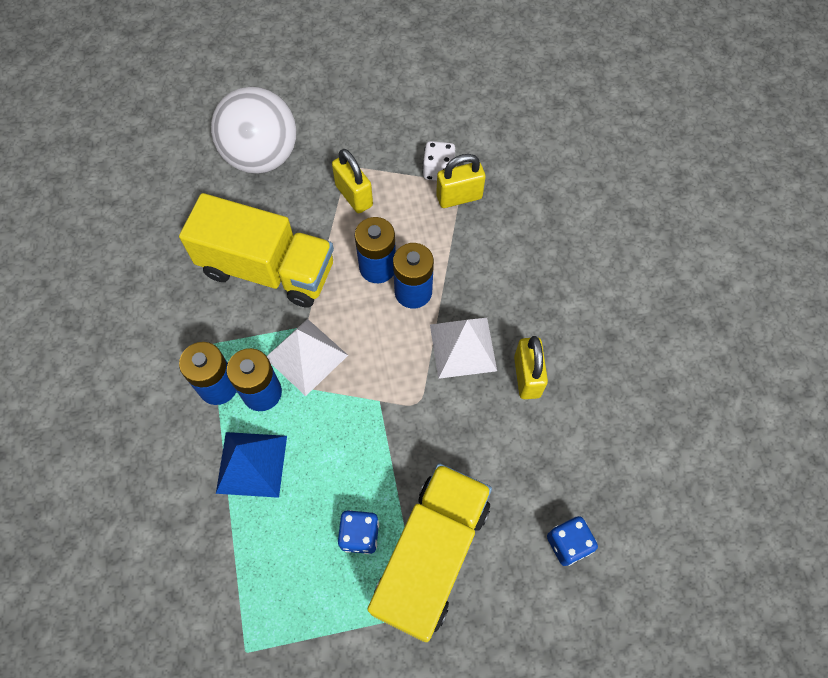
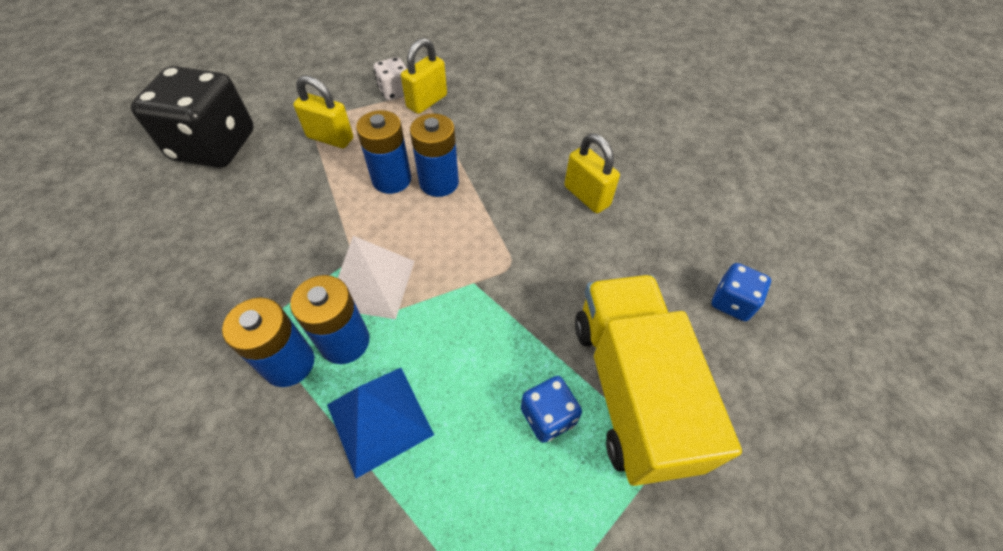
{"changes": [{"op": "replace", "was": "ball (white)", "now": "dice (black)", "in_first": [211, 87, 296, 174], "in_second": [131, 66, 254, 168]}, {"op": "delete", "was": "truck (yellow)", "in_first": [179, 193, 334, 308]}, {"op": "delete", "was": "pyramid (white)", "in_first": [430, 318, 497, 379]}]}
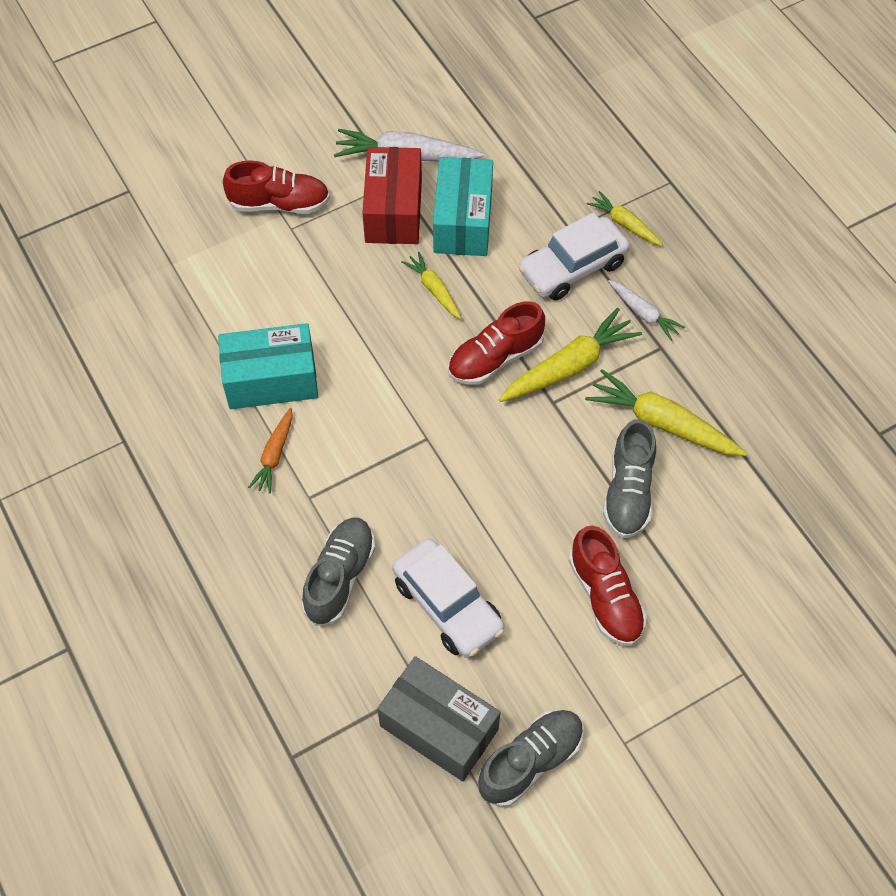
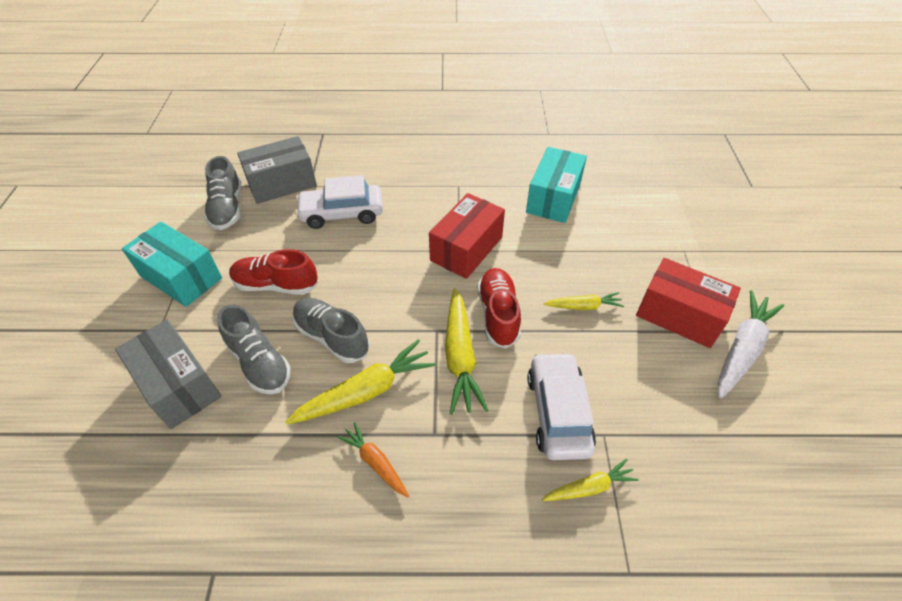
{"changes": [{"op": "move", "was": "box (turquoise)", "in_first": [433, 157, 493, 256], "in_second": [122, 222, 222, 307]}, {"op": "delete", "was": "shoe (red)", "in_first": [223, 160, 330, 214]}, {"op": "delete", "was": "carrot (white)", "in_first": [608, 280, 685, 341]}, {"op": "move", "was": "carrot (orange)", "in_first": [248, 408, 292, 494], "in_second": [337, 422, 409, 497]}, {"op": "move", "was": "shoe (grey)", "in_first": [302, 517, 375, 626], "in_second": [217, 305, 291, 394]}, {"op": "insert", "now": "box (red)", "in_second": [429, 193, 505, 279]}, {"op": "insert", "now": "box (grey)", "in_second": [115, 320, 222, 429]}]}
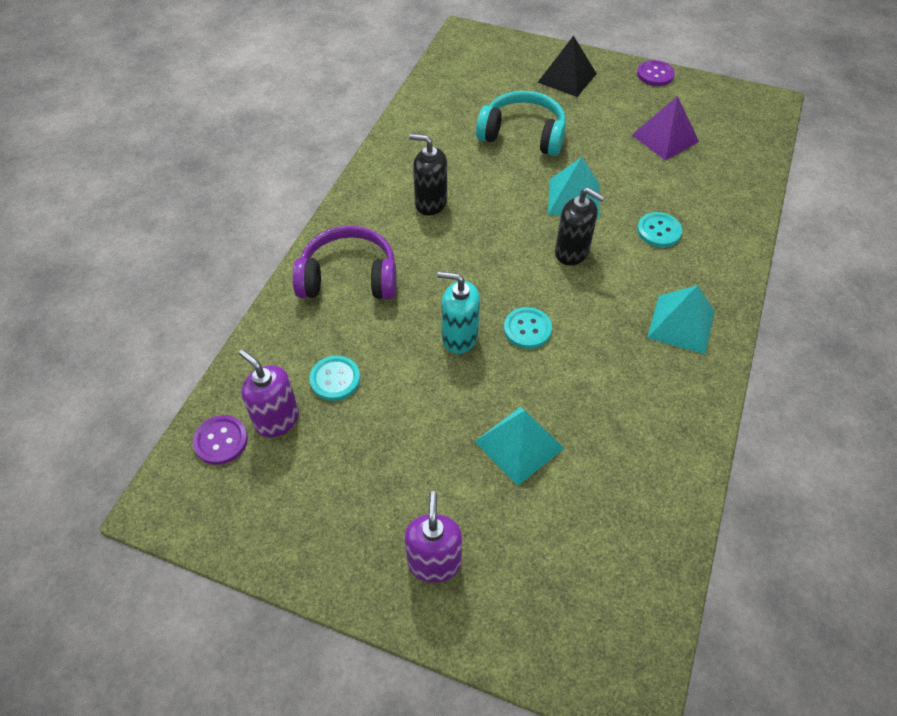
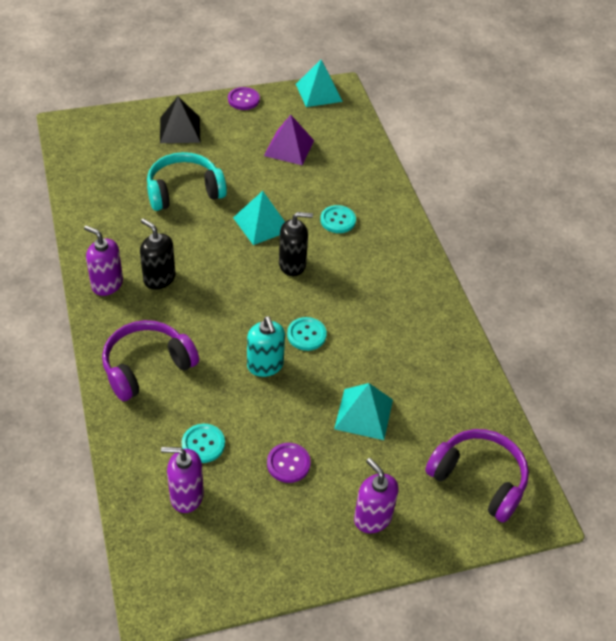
{"changes": [{"op": "rotate", "was": "soap dispenser (black)", "in_first": [409, 134, 447, 215], "in_second": [140, 218, 176, 290], "clockwise": 60}, {"op": "rotate", "was": "soap dispenser (turquoise)", "in_first": [437, 271, 480, 354], "in_second": [247, 316, 285, 377], "clockwise": -90}, {"op": "move", "was": "pyramid (turquoise)", "in_first": [647, 285, 715, 354], "in_second": [296, 60, 343, 107]}, {"op": "move", "was": "button (purple)", "in_first": [193, 415, 248, 465], "in_second": [267, 443, 311, 483]}, {"op": "insert", "now": "soap dispenser (purple)", "in_second": [84, 225, 123, 296]}, {"op": "insert", "now": "headphones (purple)", "in_second": [425, 429, 529, 523]}]}
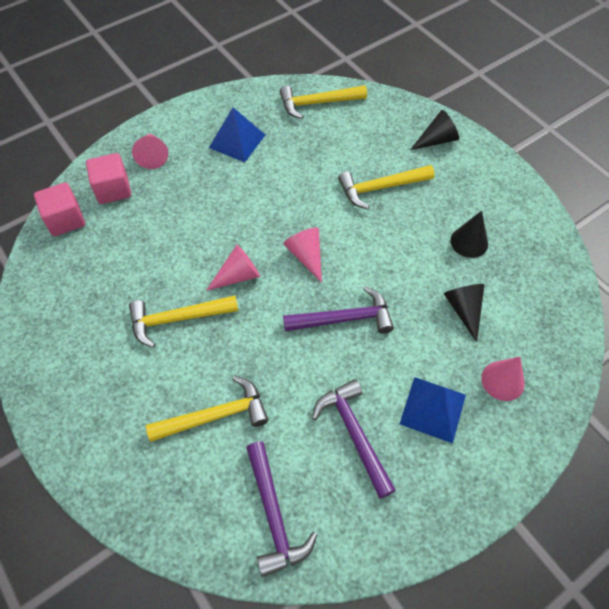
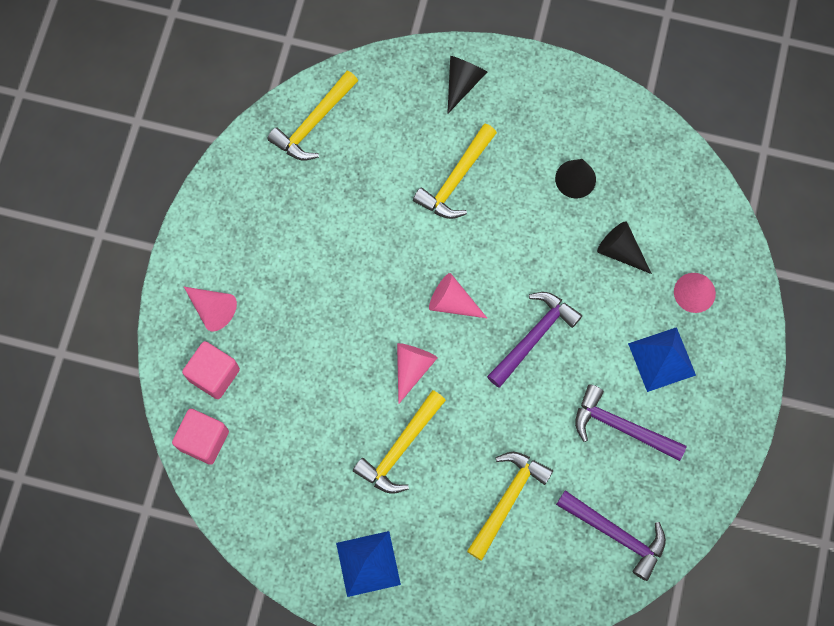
{"changes": [{"op": "move", "was": "pyramid (blue)", "in_first": [209, 107, 265, 162], "in_second": [336, 531, 401, 597]}]}
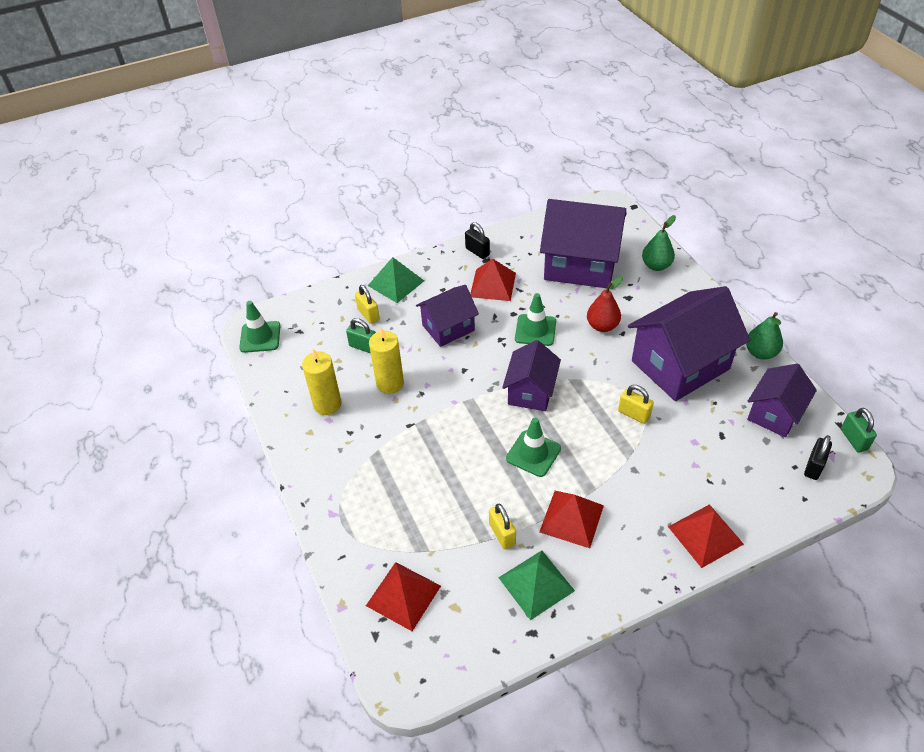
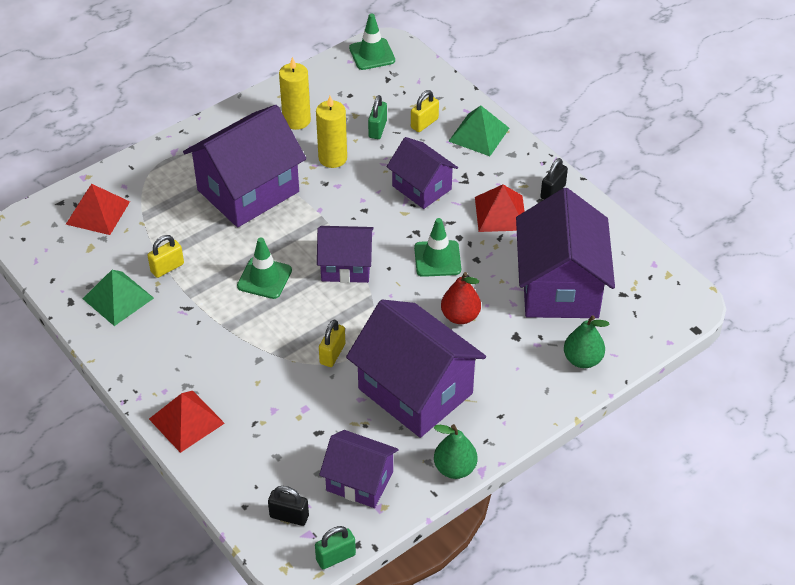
{"changes": [{"op": "delete", "was": "pyramid (red)", "in_first": [539, 491, 604, 548]}, {"op": "insert", "now": "house (purple)", "in_second": [183, 105, 306, 227]}]}
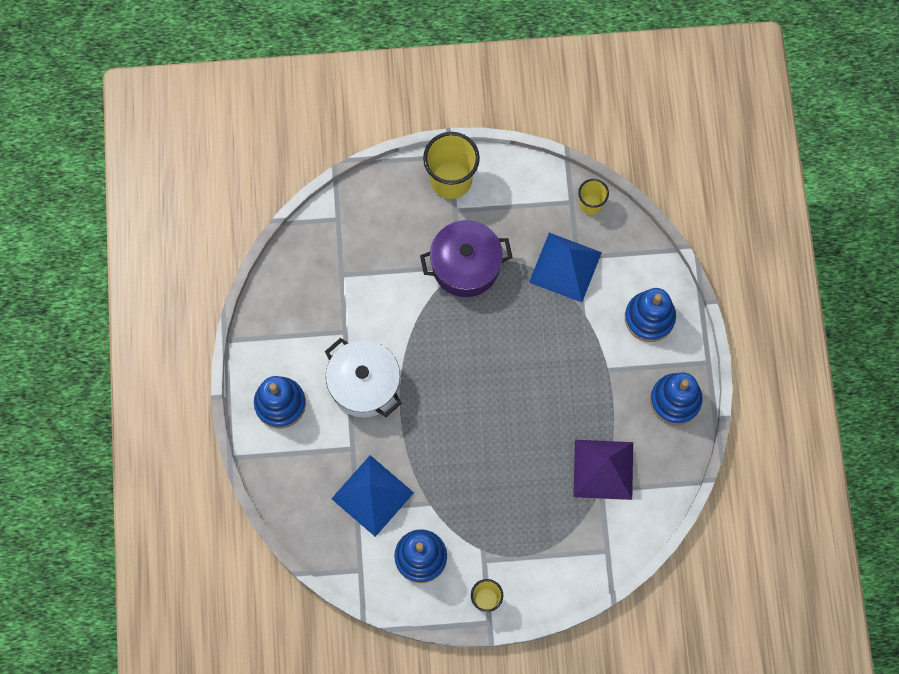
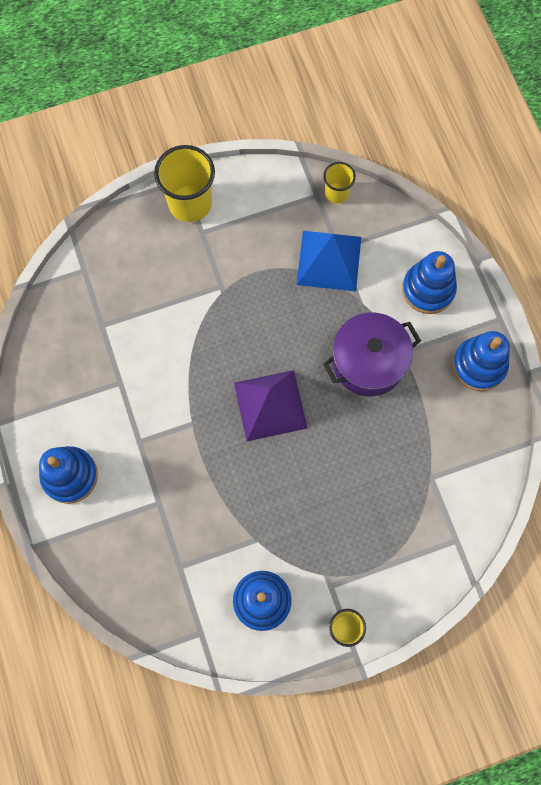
{"changes": [{"op": "move", "was": "pot (purple)", "in_first": [420, 220, 513, 297], "in_second": [323, 312, 421, 396]}, {"op": "delete", "was": "pot (white)", "in_first": [325, 338, 402, 418]}, {"op": "move", "was": "pyramid (purple)", "in_first": [573, 440, 633, 500], "in_second": [234, 370, 308, 441]}, {"op": "delete", "was": "pyramid (blue)", "in_first": [331, 455, 414, 537]}]}
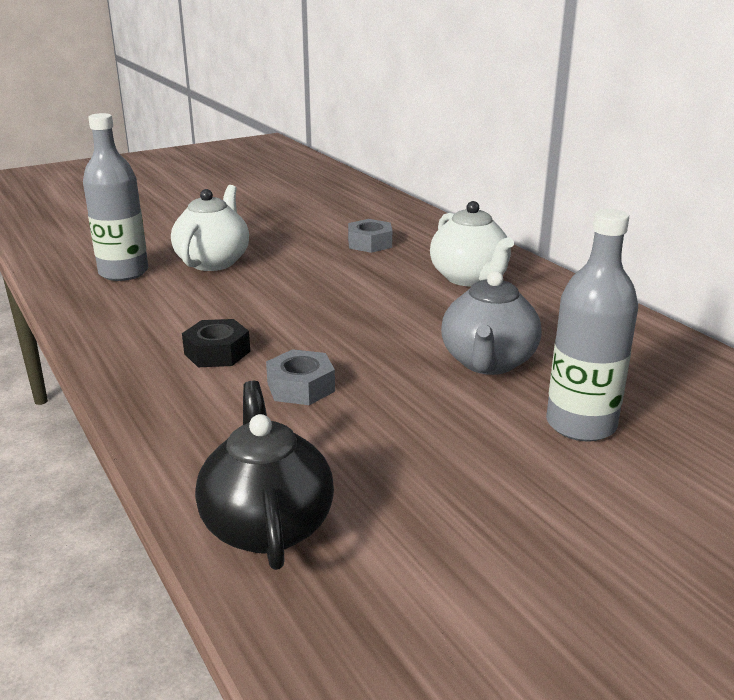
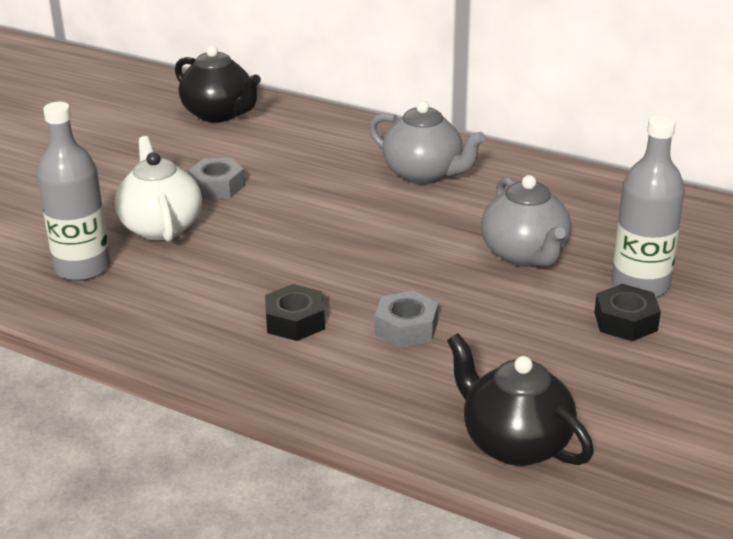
{"changes": [{"op": "recolor", "was": "teapot (white)", "now": "teapot (grey)", "in_first": [430, 201, 514, 286], "in_second": [369, 101, 486, 184]}, {"op": "move", "was": "nut (grey)", "in_first": [348, 219, 392, 253], "in_second": [188, 158, 245, 199]}, {"op": "insert", "now": "teapot (black)", "in_second": [175, 46, 261, 122]}, {"op": "insert", "now": "nut (black)", "in_second": [594, 284, 661, 341]}]}
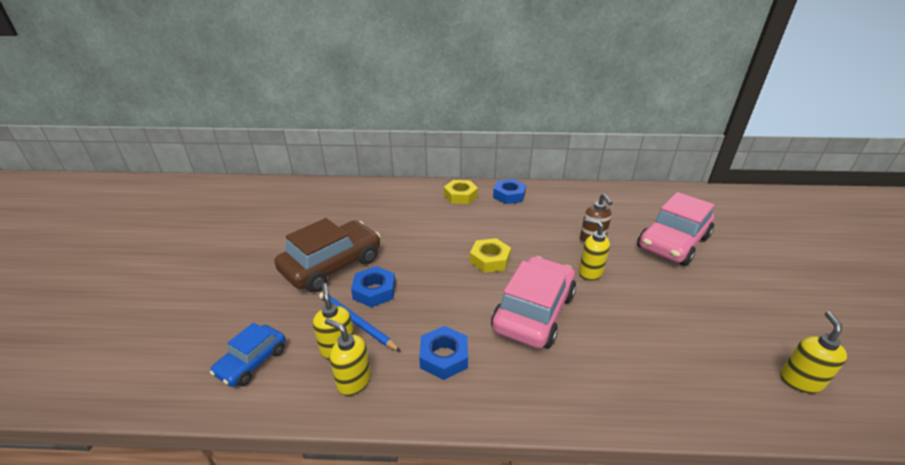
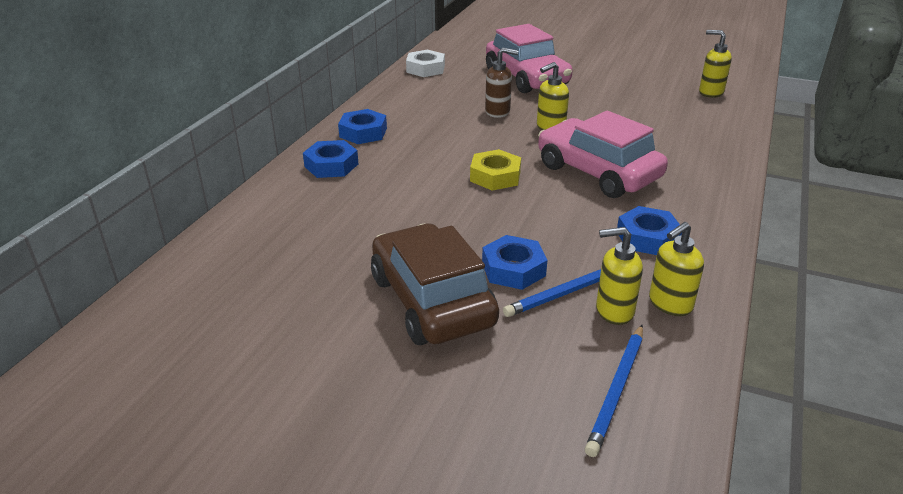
{"changes": [{"op": "recolor", "was": "nut (yellow)", "now": "nut (blue)", "in_first": [444, 180, 478, 204], "in_second": [303, 140, 358, 178]}, {"op": "replace", "was": "car (blue)", "now": "pencil (blue)", "in_first": [210, 323, 286, 387], "in_second": [585, 325, 643, 457]}, {"op": "insert", "now": "nut (white)", "in_second": [406, 50, 445, 77]}]}
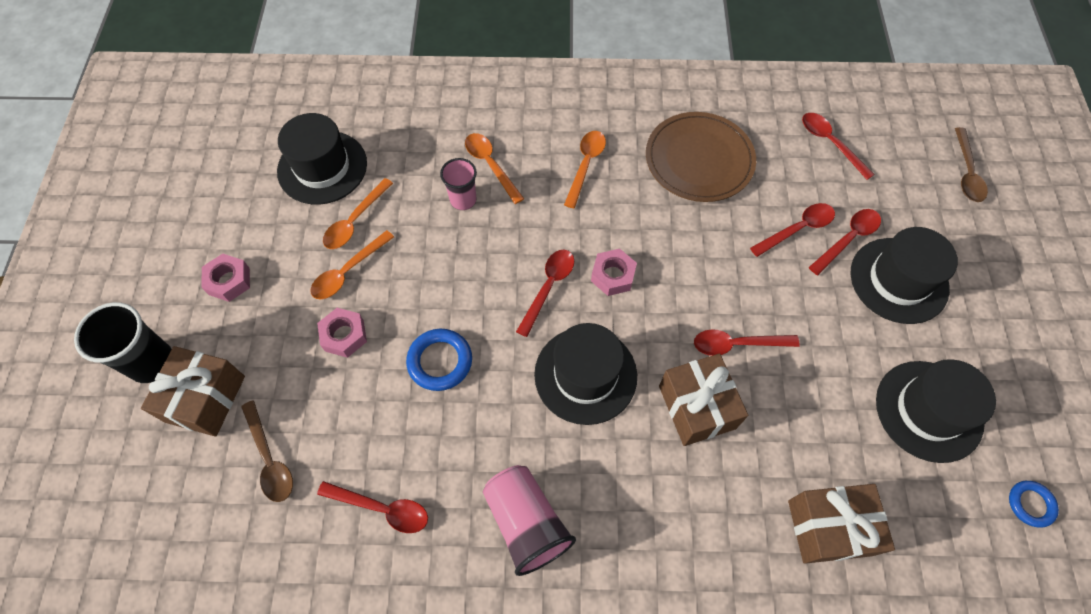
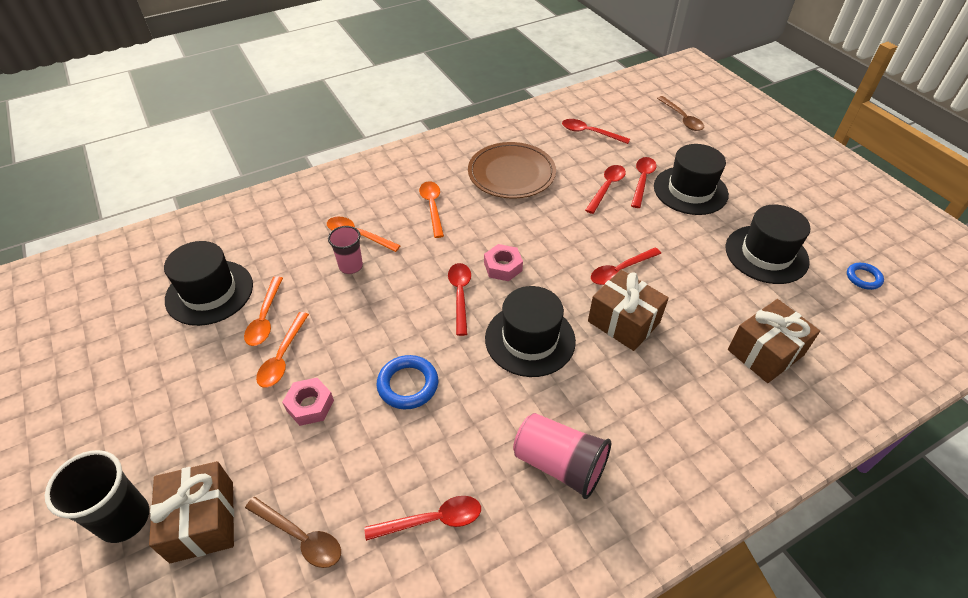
{"changes": [{"op": "delete", "was": "nut (pink)", "in_first": [201, 254, 250, 302]}]}
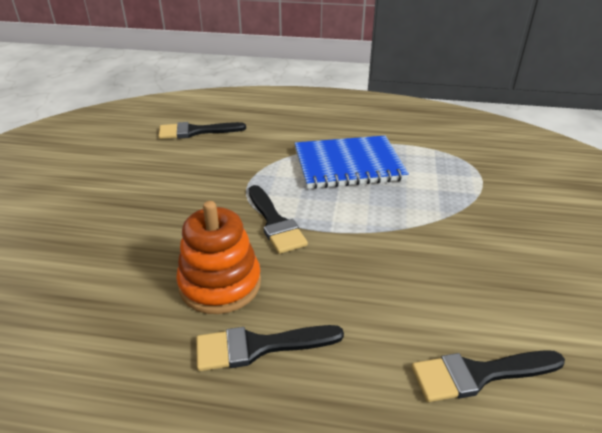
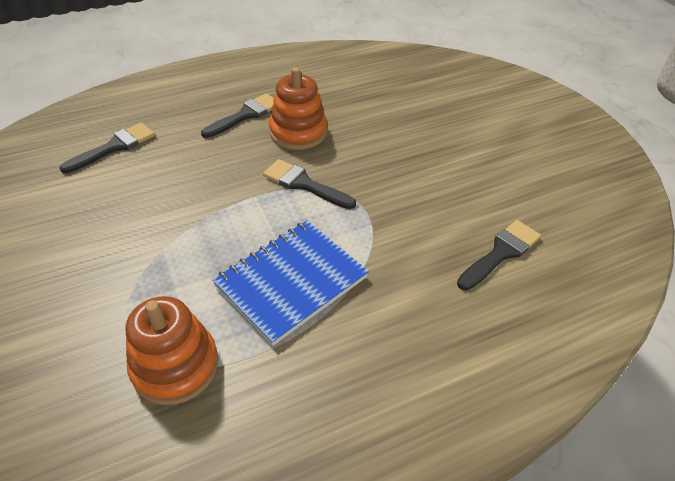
{"changes": [{"op": "insert", "now": "stacking toy (orange)", "in_second": [125, 296, 219, 405]}]}
